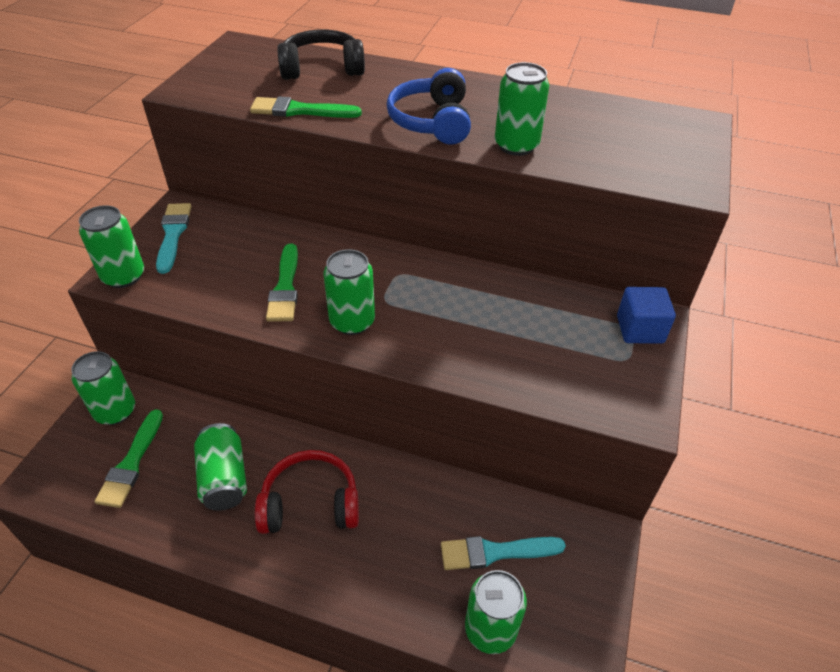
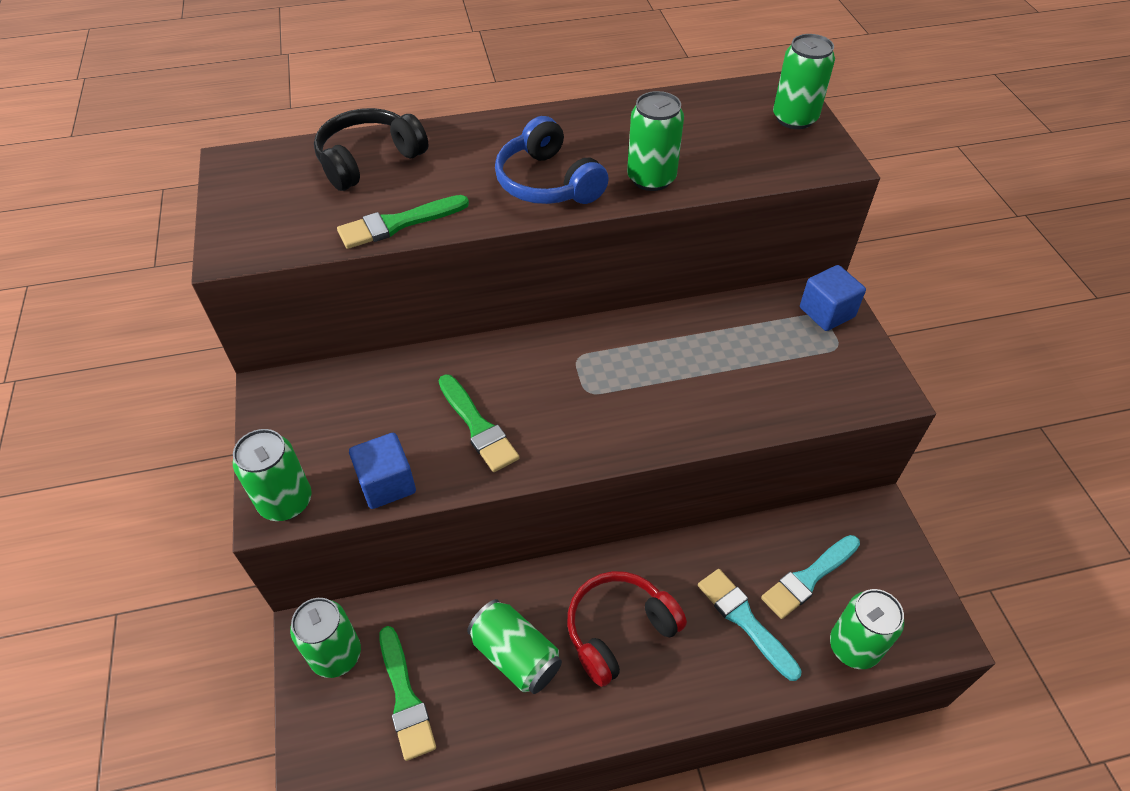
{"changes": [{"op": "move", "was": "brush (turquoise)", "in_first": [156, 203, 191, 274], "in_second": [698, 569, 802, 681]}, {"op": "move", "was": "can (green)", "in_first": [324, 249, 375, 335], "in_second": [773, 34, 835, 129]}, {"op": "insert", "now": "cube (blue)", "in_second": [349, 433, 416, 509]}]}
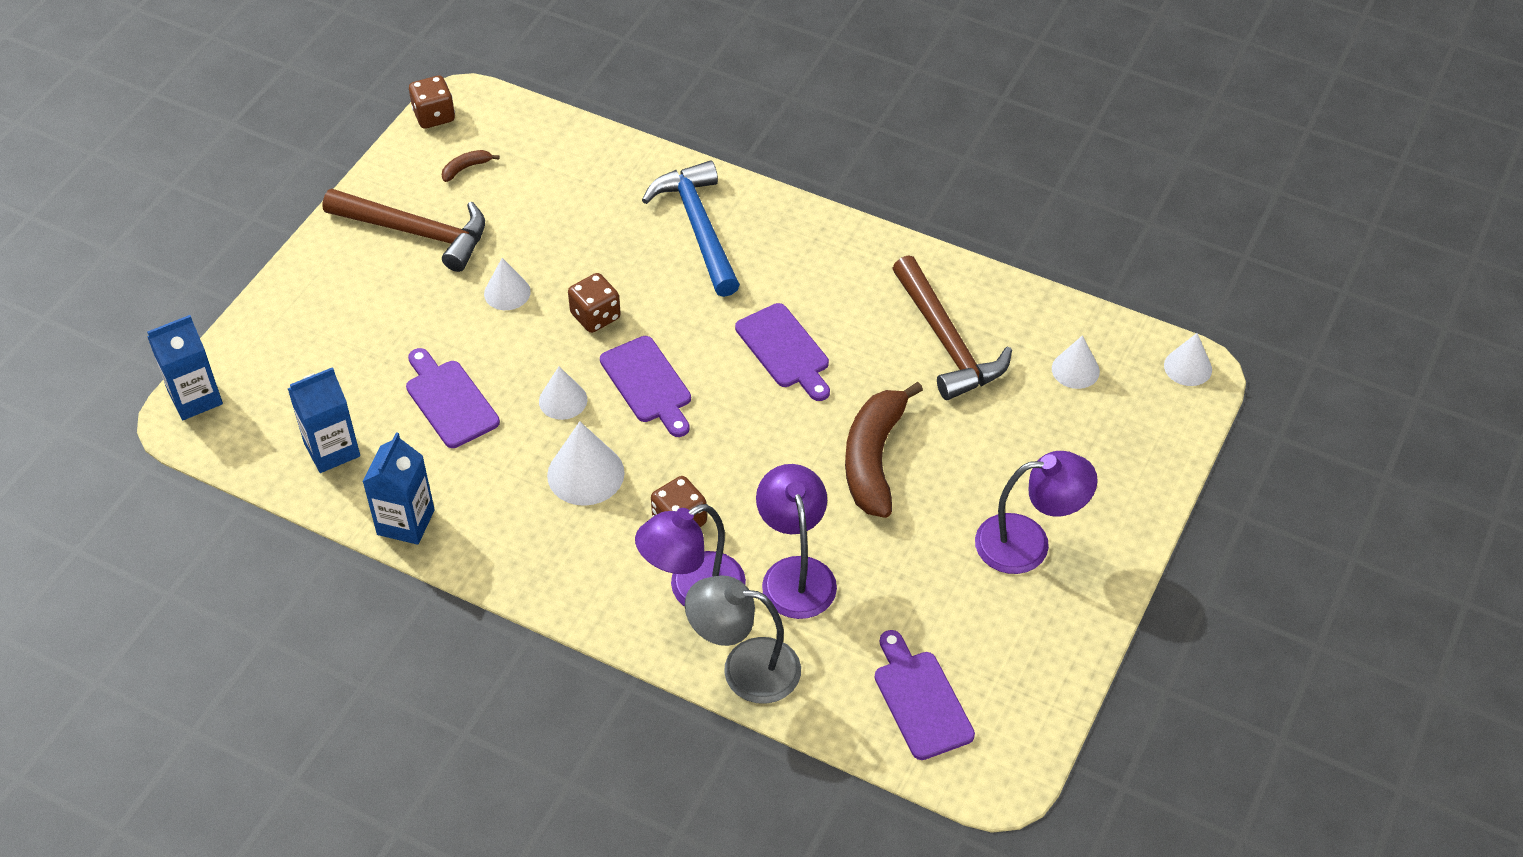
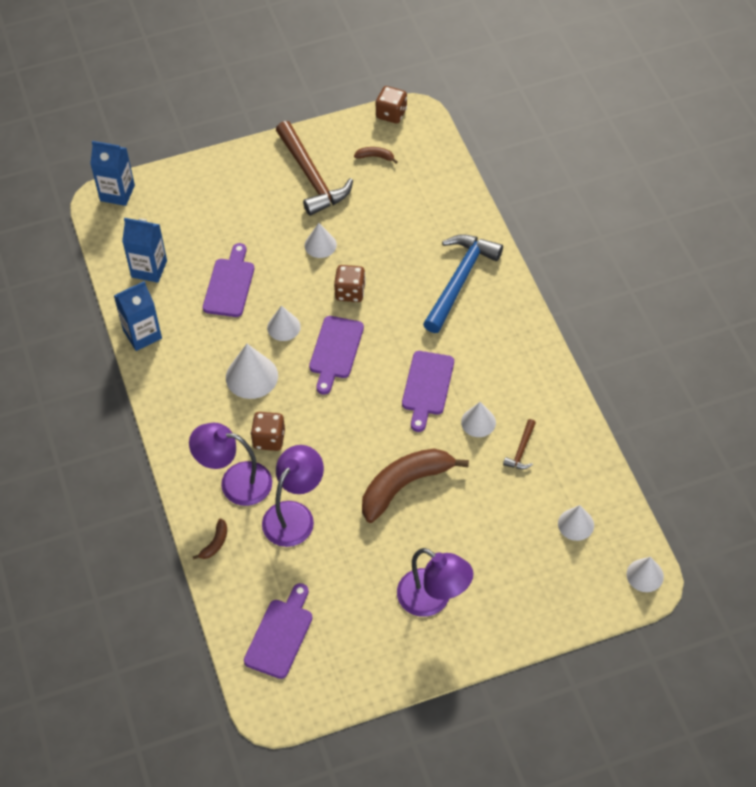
{"changes": [{"op": "resize", "was": "hammer (brown)", "in_first": [892, 255, 1012, 400], "in_second": [503, 419, 536, 469], "ratio": 0.44}, {"op": "replace", "was": "lamp (grey)", "now": "banana (brown)", "in_first": [685, 575, 801, 704], "in_second": [193, 519, 227, 560]}, {"op": "insert", "now": "cone (white)", "in_second": [461, 402, 496, 437]}]}
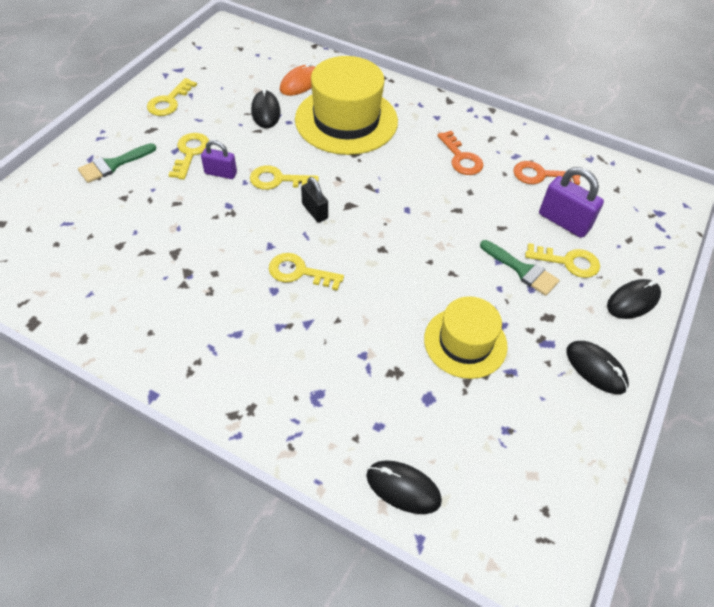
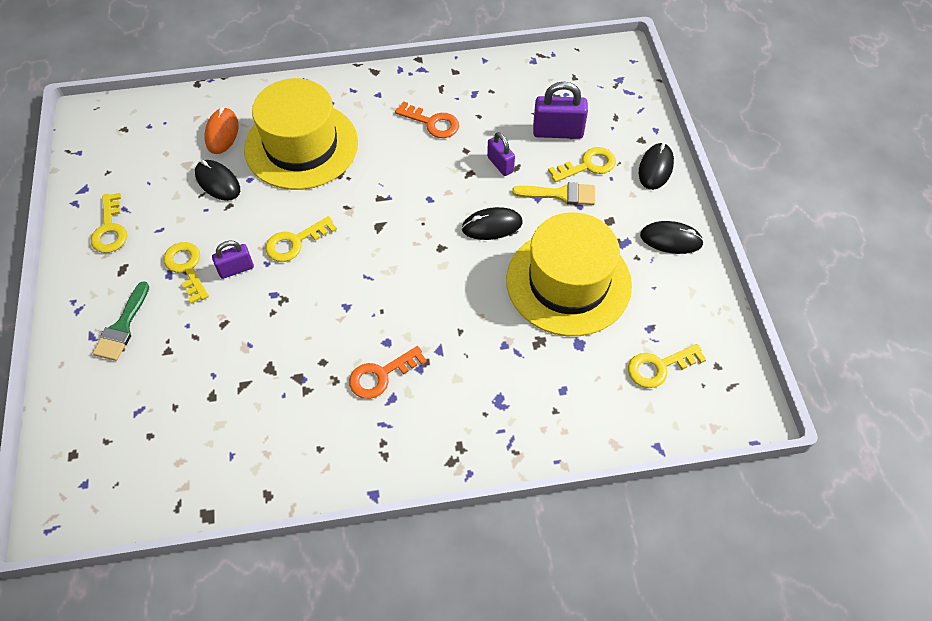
{"changes": [{"op": "move", "was": "key (orange)", "in_first": [513, 161, 580, 185], "in_second": [349, 346, 427, 399]}, {"op": "delete", "was": "padlock (black)", "in_first": [301, 177, 328, 223]}, {"op": "recolor", "was": "brush (green)", "now": "brush (yellow)", "in_first": [480, 240, 560, 296], "in_second": [512, 182, 595, 205]}, {"op": "move", "was": "key (yellow)", "in_first": [269, 253, 344, 291], "in_second": [628, 344, 706, 388]}, {"op": "resize", "was": "hat (yellow)", "in_first": [424, 296, 508, 379], "in_second": [506, 212, 632, 336], "ratio": 1.6}, {"op": "move", "was": "mouse (black)", "in_first": [366, 460, 442, 514], "in_second": [462, 207, 522, 240]}, {"op": "insert", "now": "padlock (purple)", "in_second": [487, 132, 515, 176]}]}
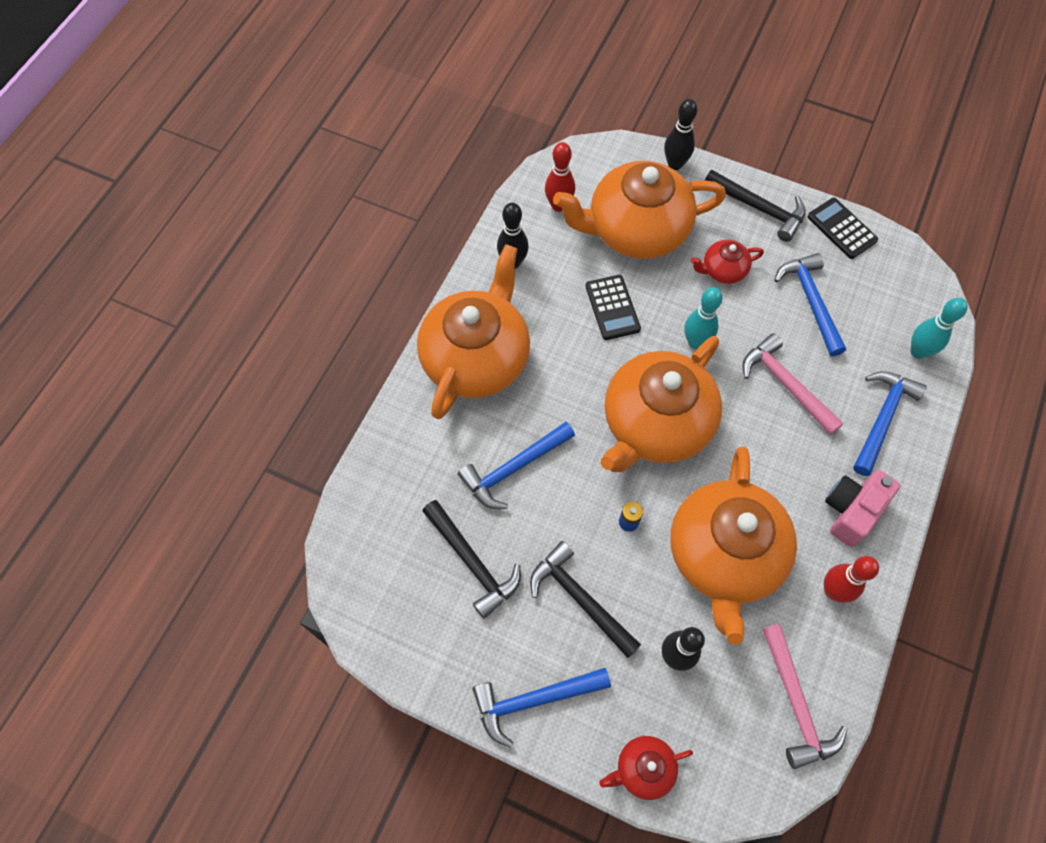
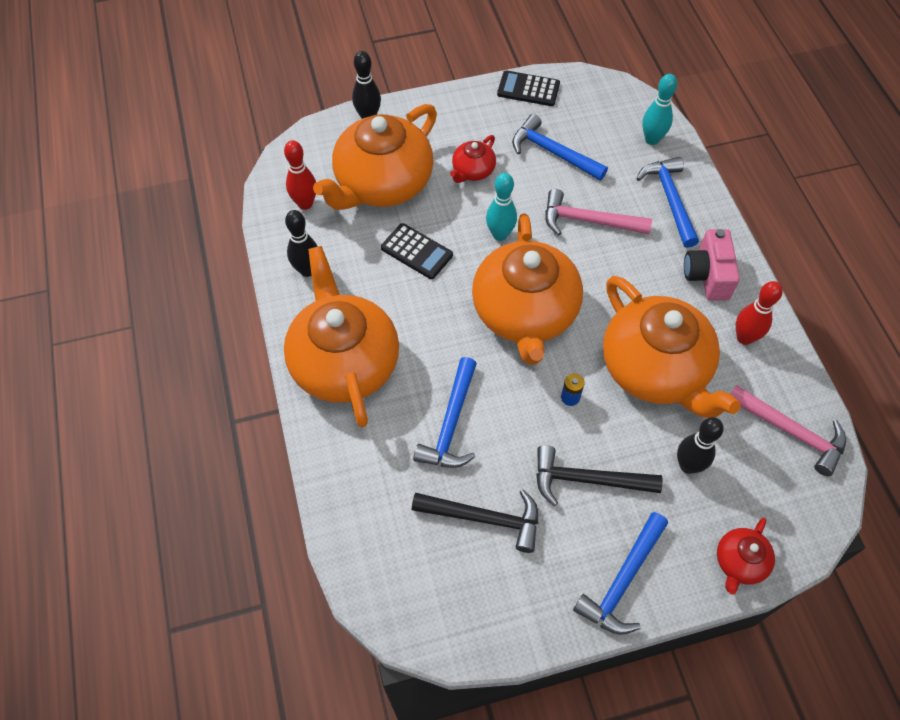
{"changes": [{"op": "delete", "was": "hammer (black)", "in_first": [705, 170, 806, 242]}]}
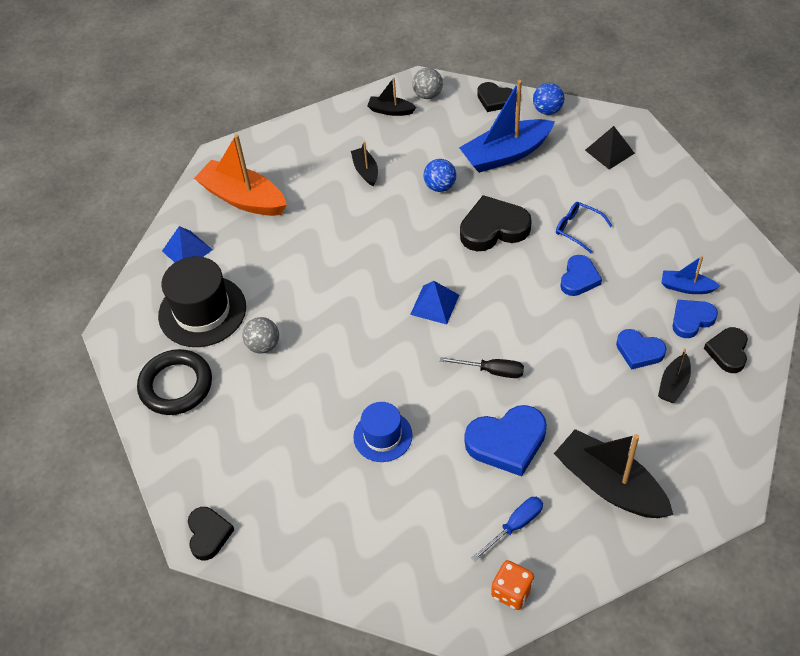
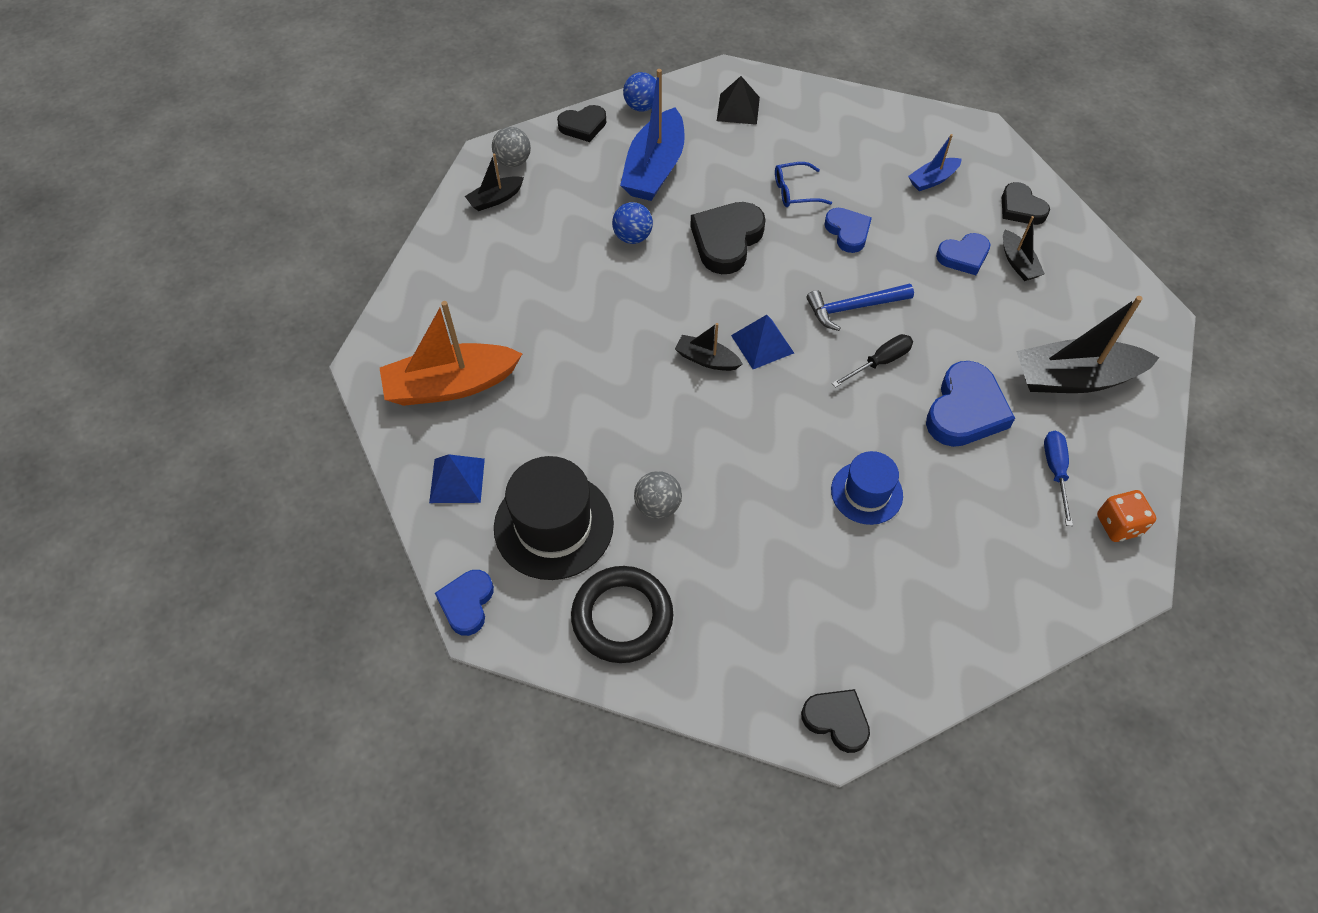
{"changes": [{"op": "move", "was": "boat (black)", "in_first": [351, 141, 378, 186], "in_second": [675, 323, 743, 371]}, {"op": "move", "was": "heart (blue)", "in_first": [673, 300, 718, 338], "in_second": [435, 570, 494, 636]}, {"op": "insert", "now": "hammer (blue)", "in_second": [807, 283, 914, 331]}]}
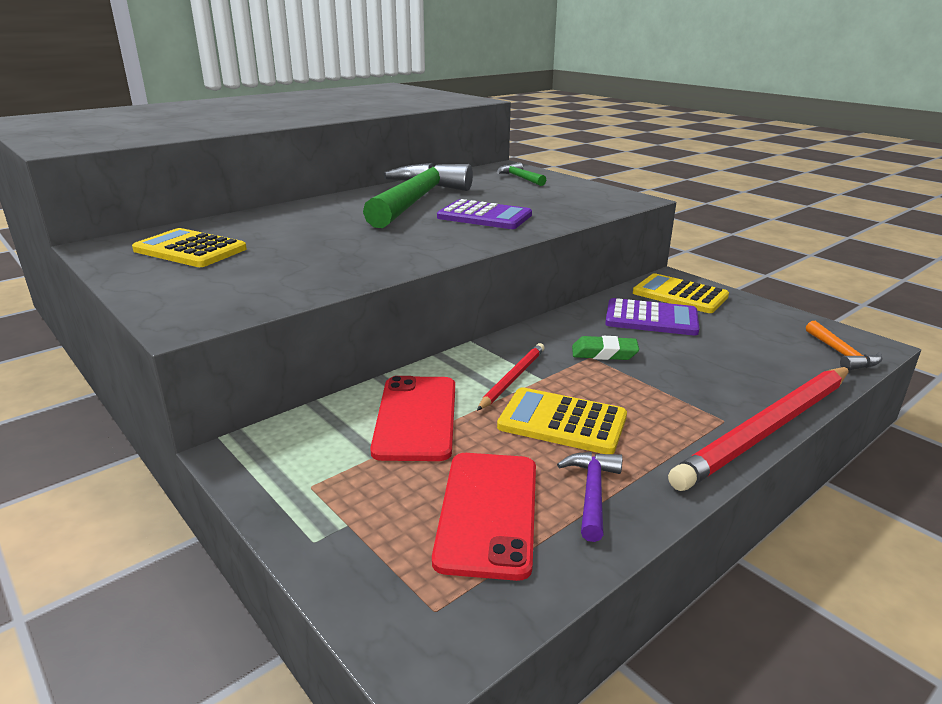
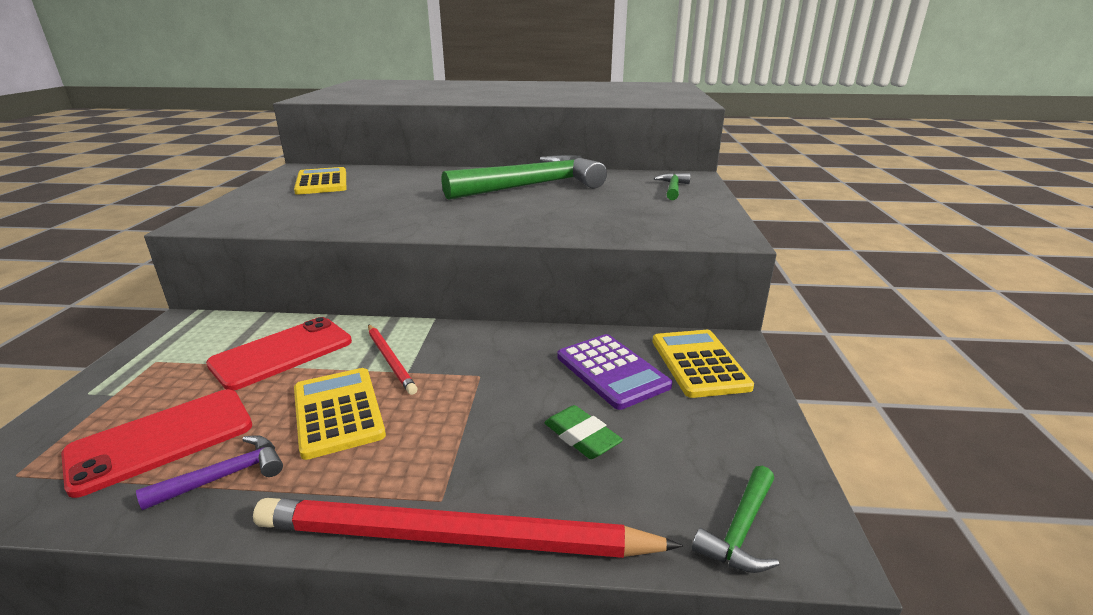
{"changes": [{"op": "delete", "was": "calculator (purple)", "in_first": [437, 199, 532, 229]}, {"op": "recolor", "was": "hammer (orange)", "now": "hammer (green)", "in_first": [806, 321, 882, 370], "in_second": [692, 466, 779, 573]}, {"op": "move", "was": "eraser (green)", "in_first": [572, 336, 639, 360], "in_second": [544, 405, 623, 459]}, {"op": "rotate", "was": "pencil (red)", "in_first": [477, 343, 545, 411], "in_second": [368, 324, 418, 395], "clockwise": 75}]}
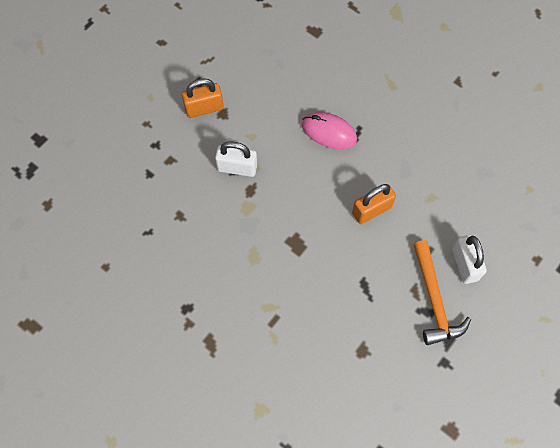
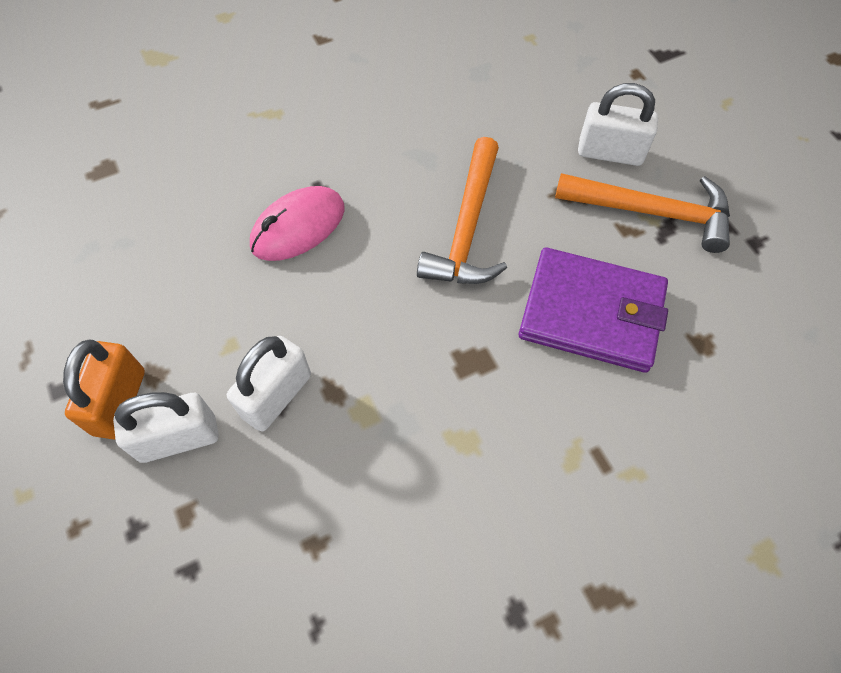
{"changes": [{"op": "replace", "was": "padlock (orange)", "now": "hammer (orange)", "in_first": [352, 184, 396, 224], "in_second": [417, 137, 507, 284]}, {"op": "insert", "now": "wallet (purple)", "in_second": [519, 247, 668, 373]}, {"op": "insert", "now": "padlock (white)", "in_second": [113, 392, 219, 463]}]}
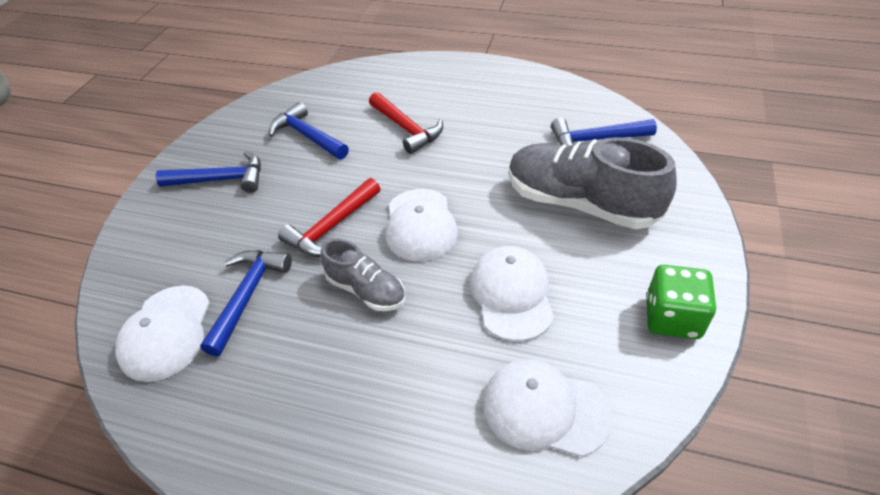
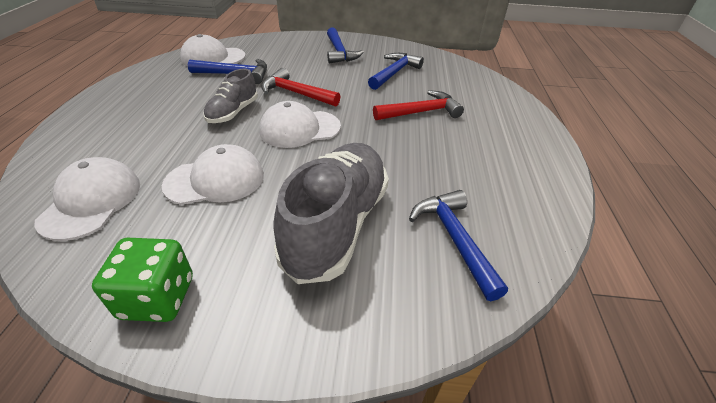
{"changes": [{"op": "rotate", "was": "hammer (red)", "in_first": [369, 92, 443, 154], "in_second": [373, 90, 464, 120], "clockwise": -150}]}
